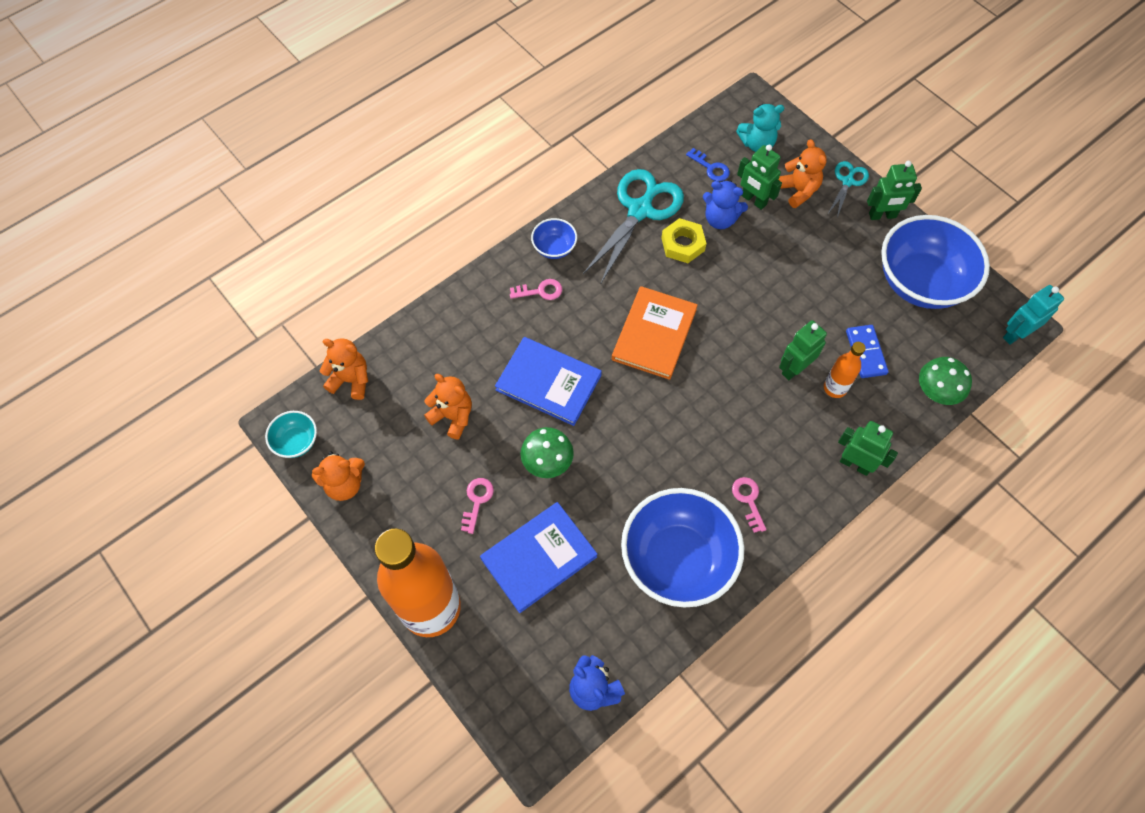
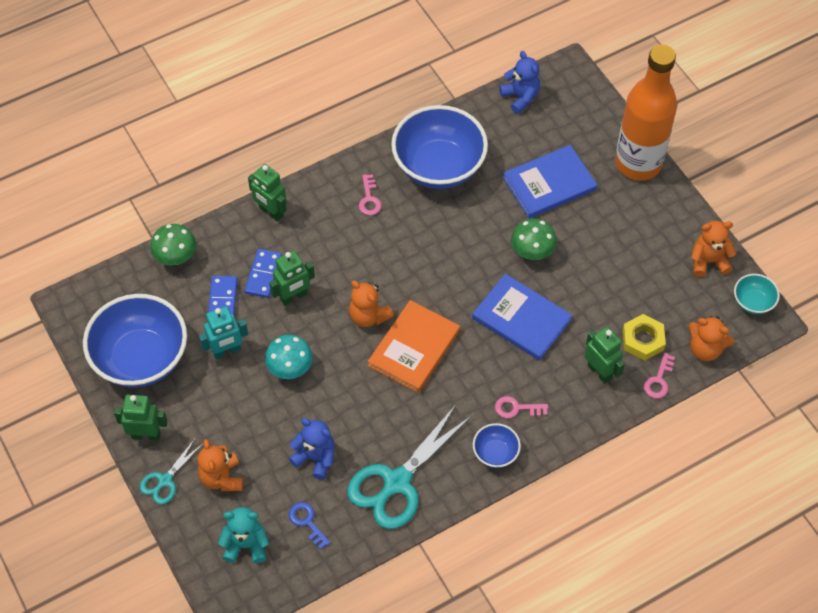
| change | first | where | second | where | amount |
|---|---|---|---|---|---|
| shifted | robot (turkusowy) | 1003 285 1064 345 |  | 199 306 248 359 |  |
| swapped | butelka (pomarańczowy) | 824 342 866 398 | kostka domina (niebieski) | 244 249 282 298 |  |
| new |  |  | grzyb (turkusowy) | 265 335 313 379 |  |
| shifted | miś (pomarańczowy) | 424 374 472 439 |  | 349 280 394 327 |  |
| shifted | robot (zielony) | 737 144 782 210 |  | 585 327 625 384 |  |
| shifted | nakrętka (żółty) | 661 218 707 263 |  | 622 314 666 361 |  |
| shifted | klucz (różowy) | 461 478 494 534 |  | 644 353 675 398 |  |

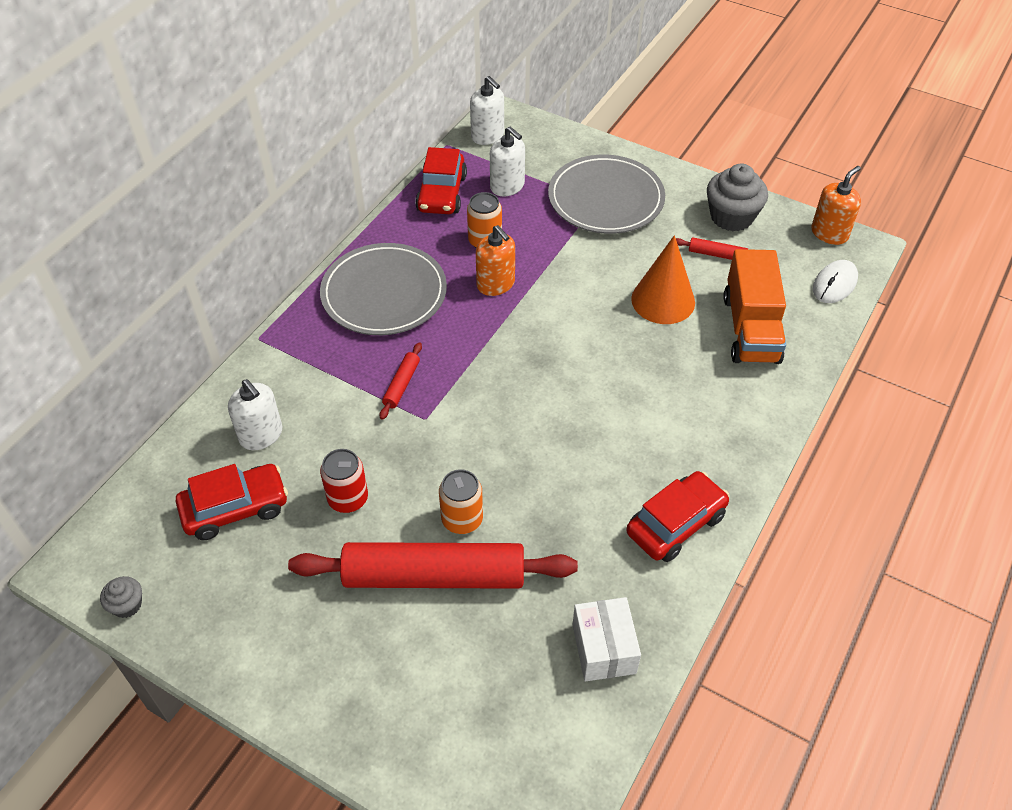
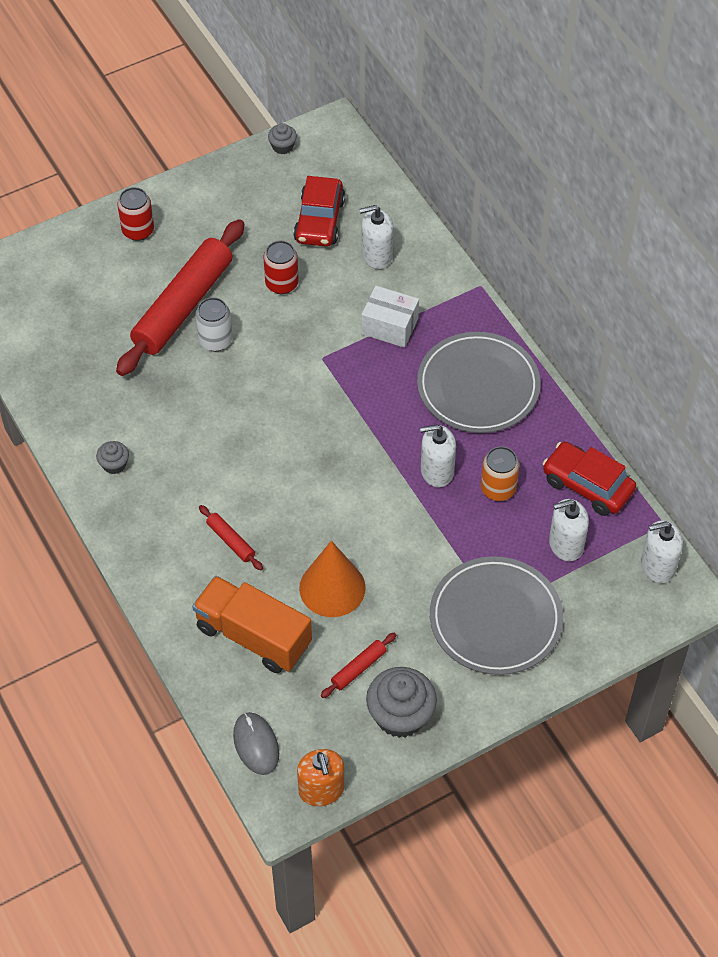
| change | first | where | second | where | amount |
|---|---|---|---|---|---|
| swapped | samochód (czerwony) | 626 471 730 562 | muffinka (szary) | 96 441 129 474 |  |
| new |  |  | puszka (czerwony) | 117 187 154 241 |  |
| repainted | puszka (pomarańczowy) | 439 469 483 534 | puszka (biały) | 196 297 232 351 |  |
| shifted | wałek do ciasta (czerwony) | 380 342 422 420 |  | 199 505 263 570 |  |
| repainted | myszka (biały) | 813 260 858 303 | myszka (szary) | 233 712 279 775 |  |
| shifted | pudełko (biały) | 573 597 641 682 |  | 361 286 419 348 |  |
| repainted | dozownik mydła (pomarańczowy) | 476 225 515 296 | dozownik mydła (biały) | 420 424 456 487 |  |

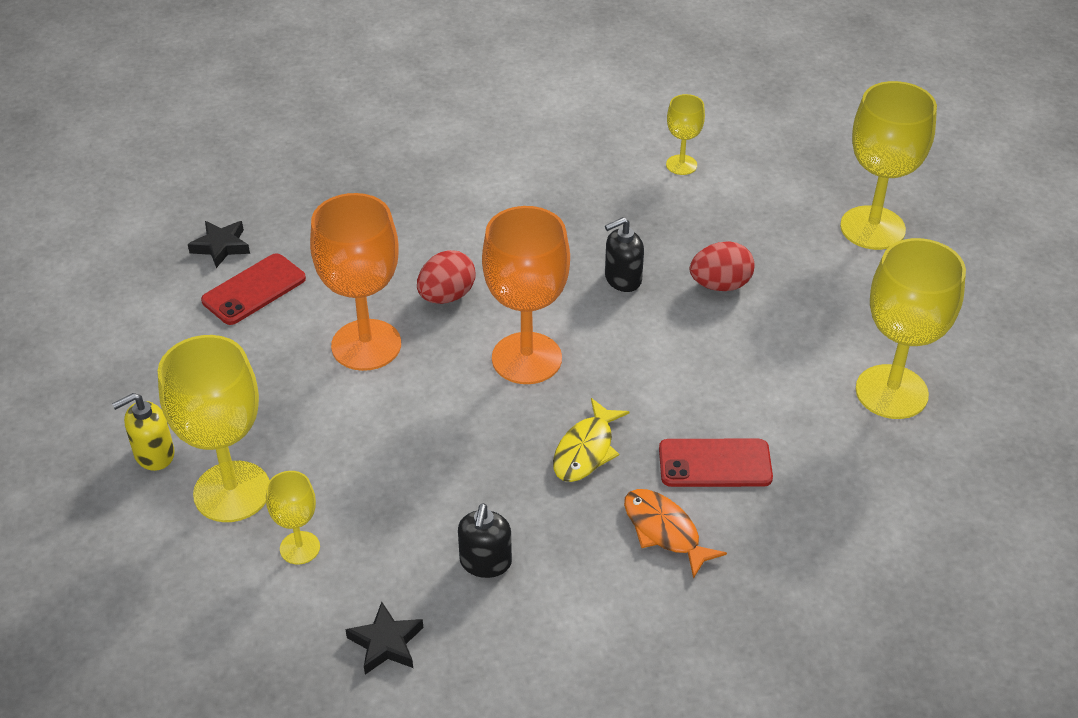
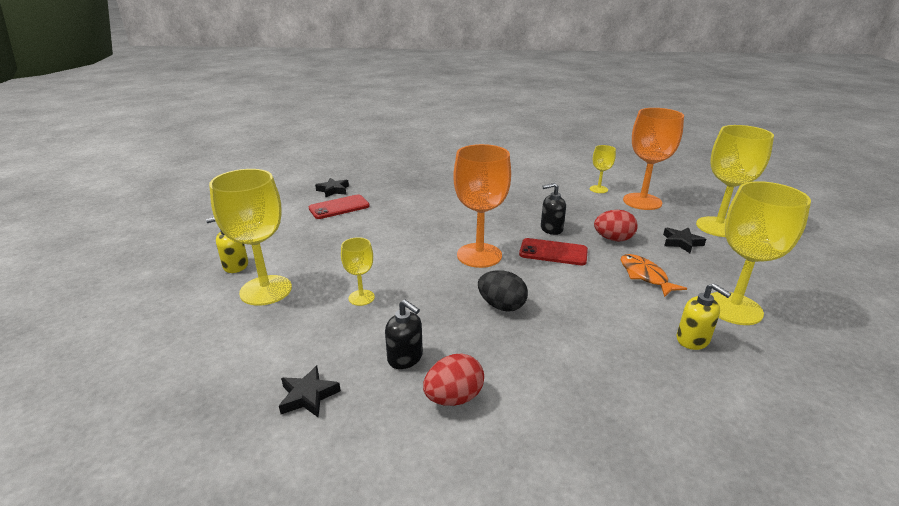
| change | first | where | second | where | amount |
|---|---|---|---|---|---|
| shifted | kielich (żółty) | 266 471 320 564 |  | 341 237 375 306 |  |
| rotated | dozownik mydła (czarny) | 458 503 512 578 |  | 385 300 423 369 | 75 degrees counterclockwise |
| shifted | jajko (czerwony) | 417 250 476 304 |  | 423 353 484 406 |  |
| swapped | ryba (żółty) | 553 398 629 482 | jajko (czarny) | 478 270 528 312 |  |
| shifted | telefon (czerwony) | 659 439 773 487 |  | 519 238 588 265 |  |
| shifted | ryba (pomarańczowy) | 624 489 727 579 |  | 621 254 687 297 |  |
| shifted | kielich (pomarańczowy) | 310 193 401 371 |  | 623 108 684 210 |  |
| new |  |  | gwiazda (czarny) | 663 227 706 253 |  |
| new |  |  | dozownik mydła (żółty) | 677 283 731 350 |  |

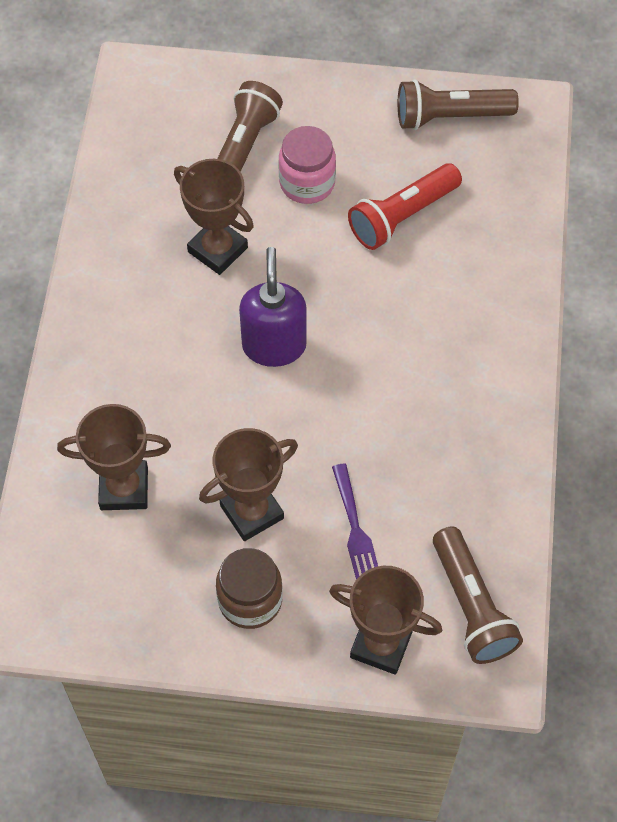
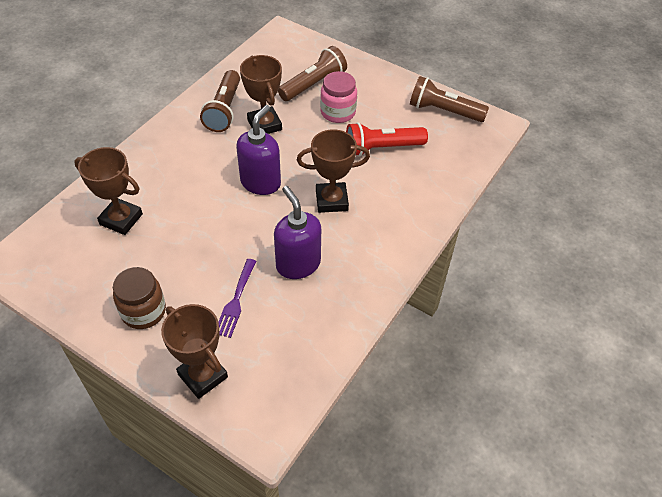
| change | first | where | second | where | amount |
|---|---|---|---|---|---|
| shifted | latarka (brązowy) | 433 526 523 664 |  | 200 70 240 132 |  |
| new |  |  | dozownik mydła (fioletowy) | 274 186 321 279 |  |
| shifted | puchar (brązowy) | 199 428 298 541 |  | 297 129 370 213 |  |

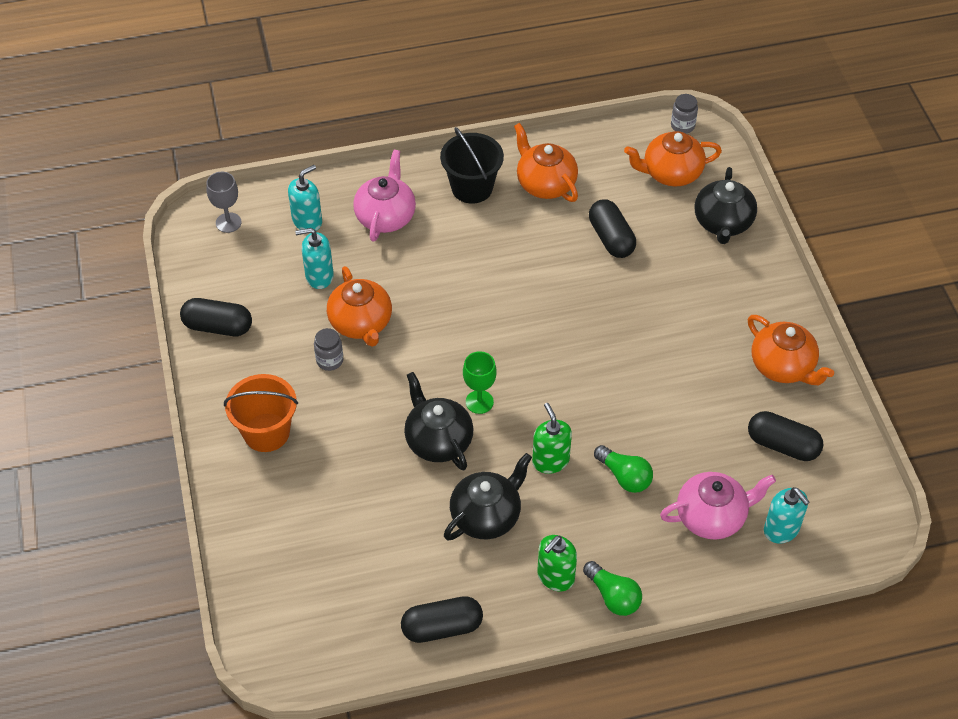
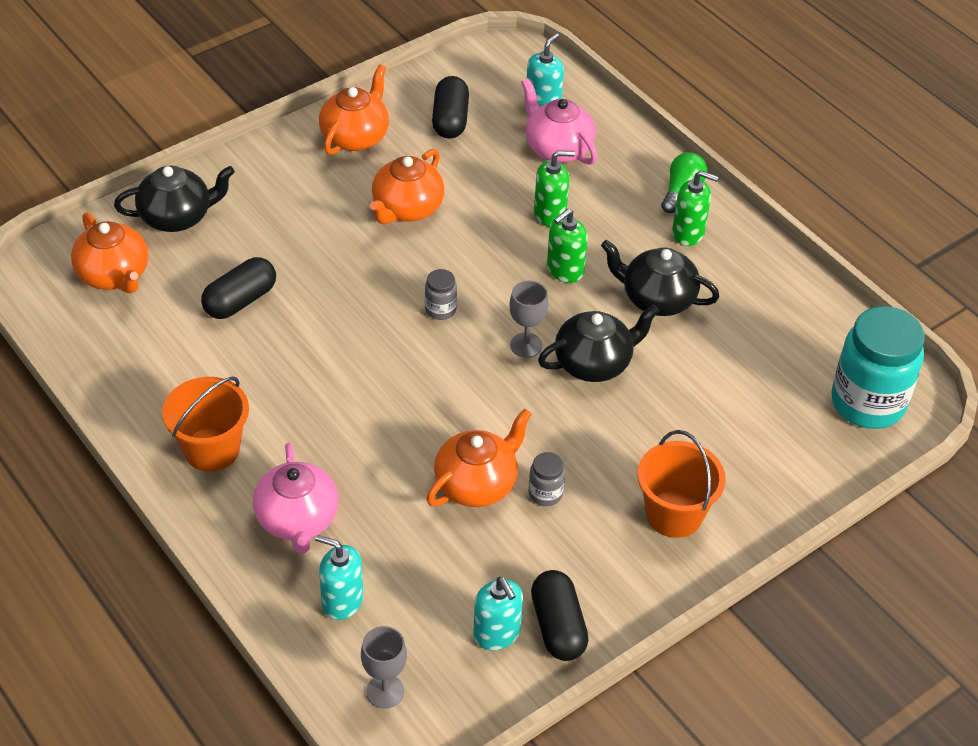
| change | first | where | second | where | amount |
|---|---|---|---|---|---|
| repainted | wiadro (czarny) | 440 127 504 204 | wiadro (pomarańczowy) | 162 376 249 472 |  |
| rotated | imbryk (różowy) | 353 150 416 242 |  | 253 443 339 554 | 90 degrees counterclockwise |
| shifted | imbryk (pomarańczowy) | 514 123 578 202 |  | 370 149 444 224 |  |
| shifted | słoik (szary) | 671 94 698 134 |  | 425 269 457 320 |  |
| shifted | dozownik mydła (turkusowy) | 295 228 334 289 |  | 473 577 523 650 |  |
| repainted | kielich (zielony) | 463 351 497 414 | kielich (szary) | 510 281 548 358 |  |
| swapped | żarówka (zielony) | 594 445 653 493 | dozownik mydła (zielony) | 534 151 575 227 |  |
| rotated | imbryk (czarny) | 404 372 473 470 |  | 538 305 660 382 | 150 degrees counterclockwise |
| new |  |  | słoik (turkusowy) | 831 306 925 429 |  |
| gone | kapsułka (czarny) | 401 596 483 643 |  |  |  |

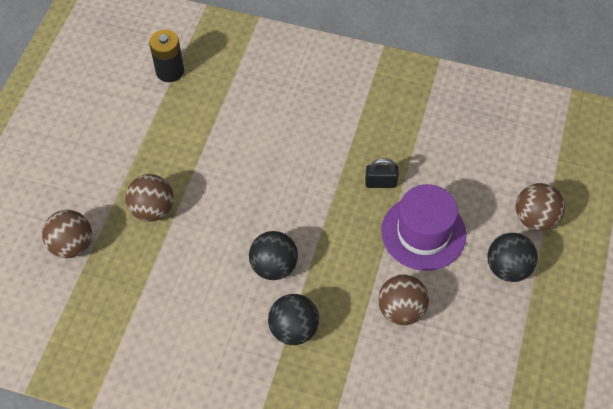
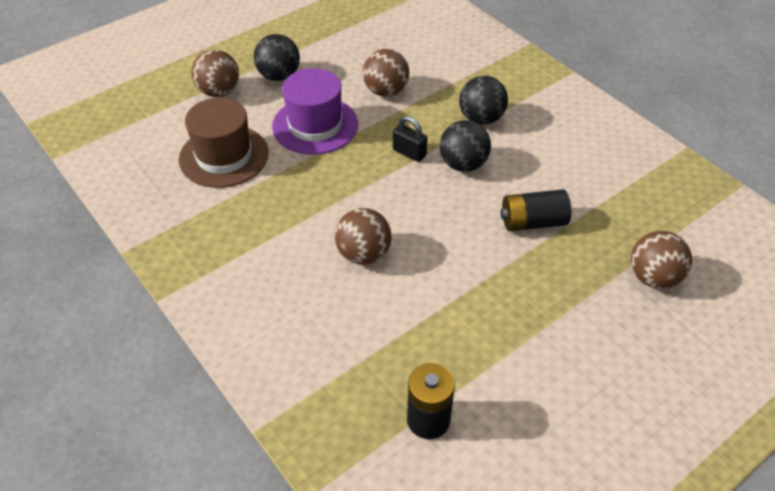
| change | first | where | second | where | amount |
|---|---|---|---|---|---|
| new |  |  | kapelusz (brązowy) | 179 98 269 188 |  |
| shifted | piłka (brązowy) | 125 174 174 222 |  | 335 208 392 265 |  |
| shifted | kłódka (czarny) | 365 158 399 188 |  | 393 116 428 162 |  |
| new |  |  | bateria (czarny) | 501 189 571 231 |  |

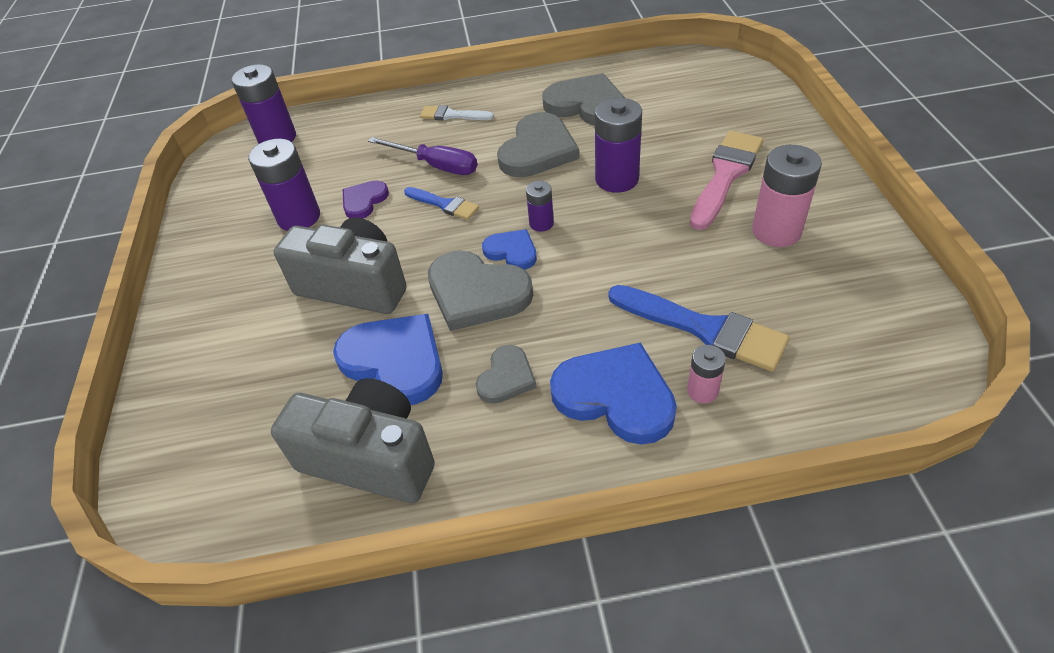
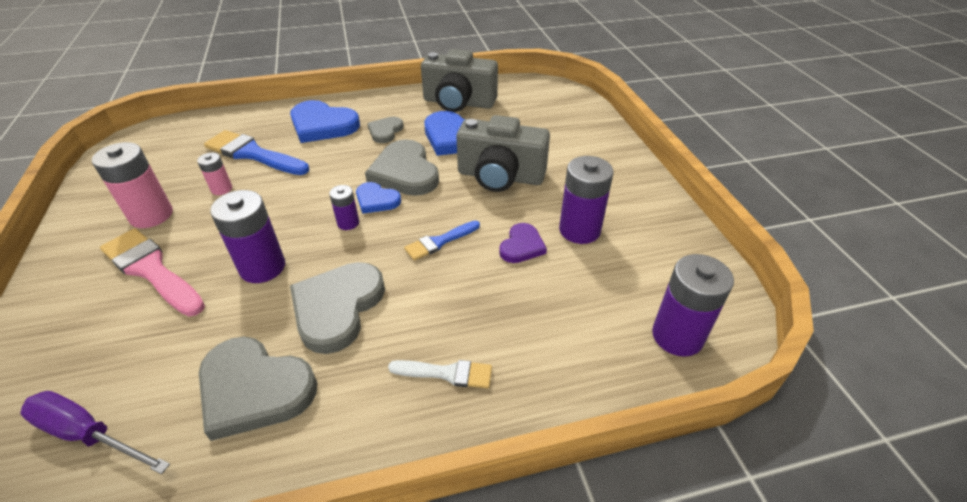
| change | first | where | second | where | amount |
|---|---|---|---|---|---|
| shifted | śrubokręt (fioletowy) | 368 137 477 175 |  | 20 391 170 474 |  |
| rotated | pędzel (różowy) | 690 131 763 230 |  | 100 228 205 316 | 105 degrees clockwise |
| shifted | bateria (różowy) | 687 345 726 403 |  | 197 152 232 195 |  |
| rotated | serce (szary) | 428 250 533 331 |  | 365 139 439 196 | 135 degrees counterclockwise |
| rotated | pędzel (niebieski) | 404 187 479 220 |  | 404 221 480 261 | 60 degrees counterclockwise |

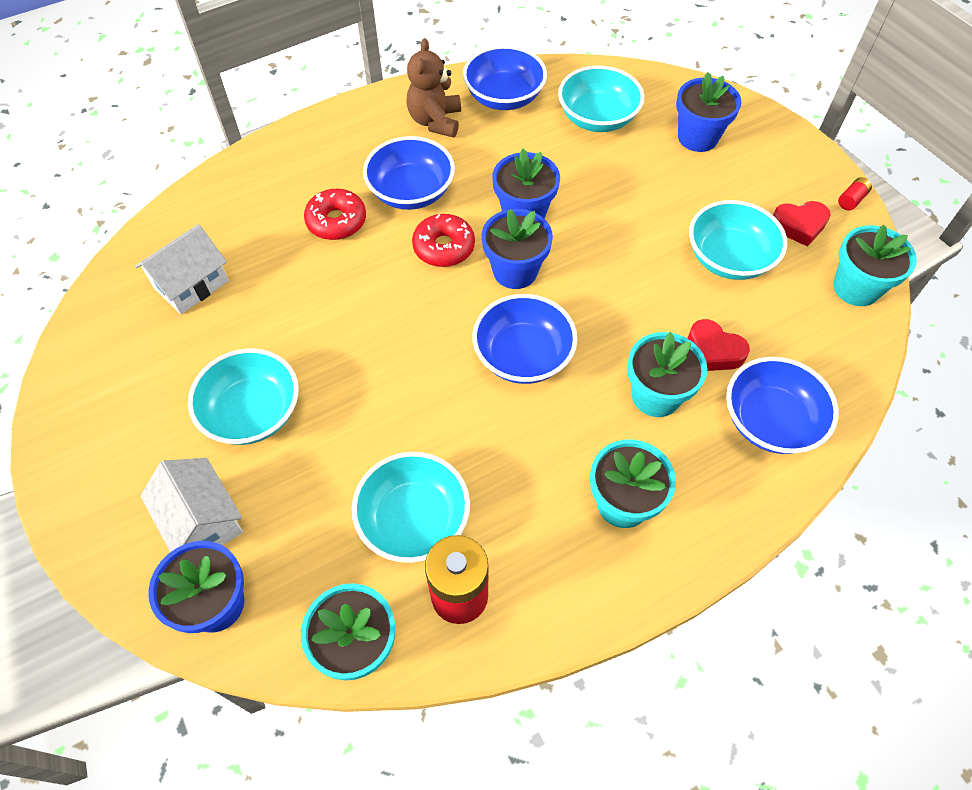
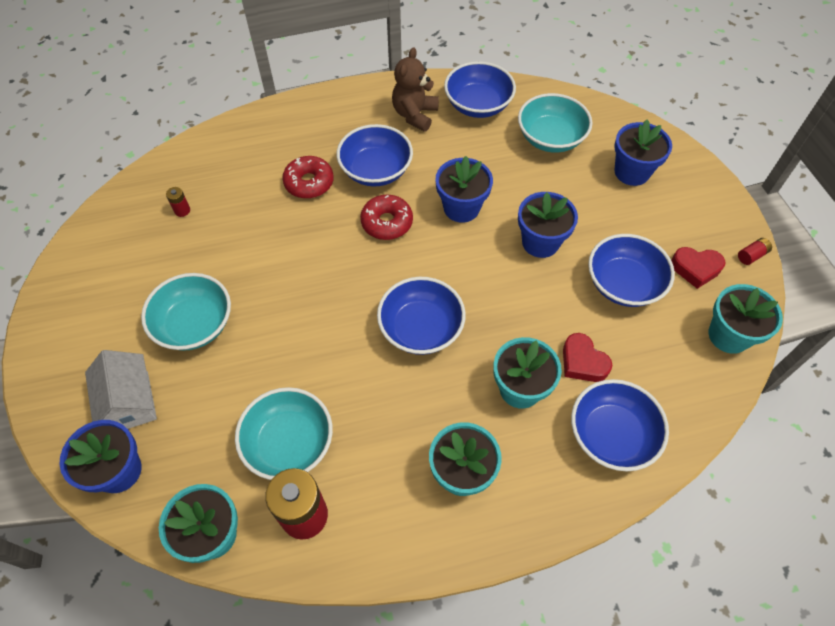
| change | first | where | second | where | amount |
|---|---|---|---|---|---|
| swapped | domek (biały) | 135 224 229 314 | bateria (czerwony) | 166 187 190 217 |  |
| shifted | doniczka (niebieski) | 482 209 553 289 |  | 518 192 578 258 |  |
| repainted | miska (turkusowy) | 689 200 787 280 | miska (niebieski) | 588 234 675 307 |  |

